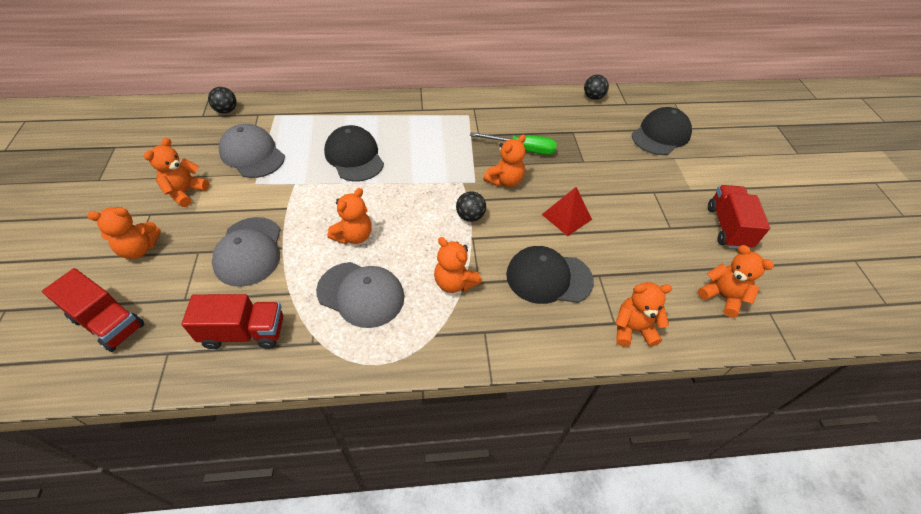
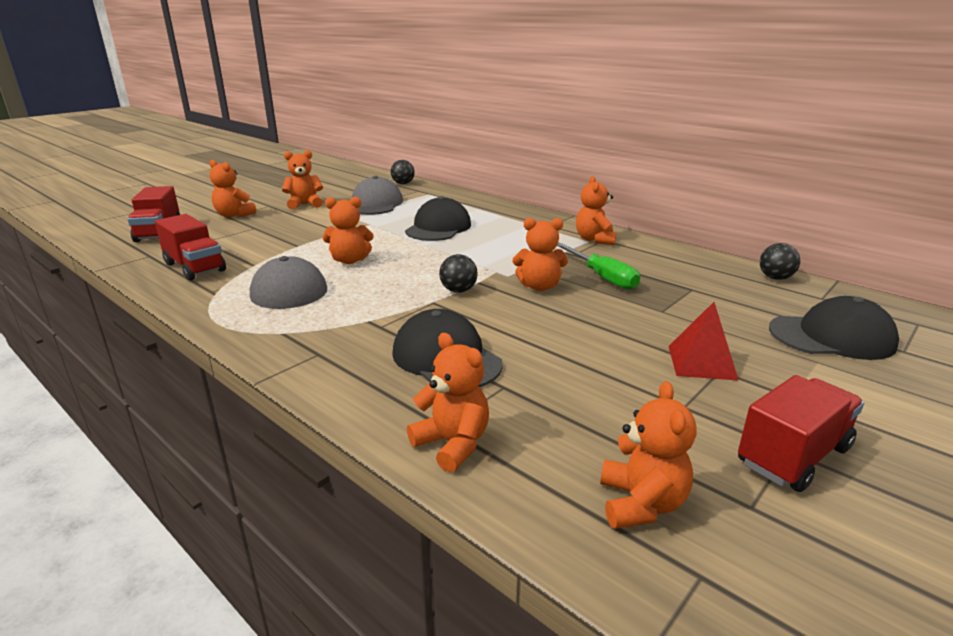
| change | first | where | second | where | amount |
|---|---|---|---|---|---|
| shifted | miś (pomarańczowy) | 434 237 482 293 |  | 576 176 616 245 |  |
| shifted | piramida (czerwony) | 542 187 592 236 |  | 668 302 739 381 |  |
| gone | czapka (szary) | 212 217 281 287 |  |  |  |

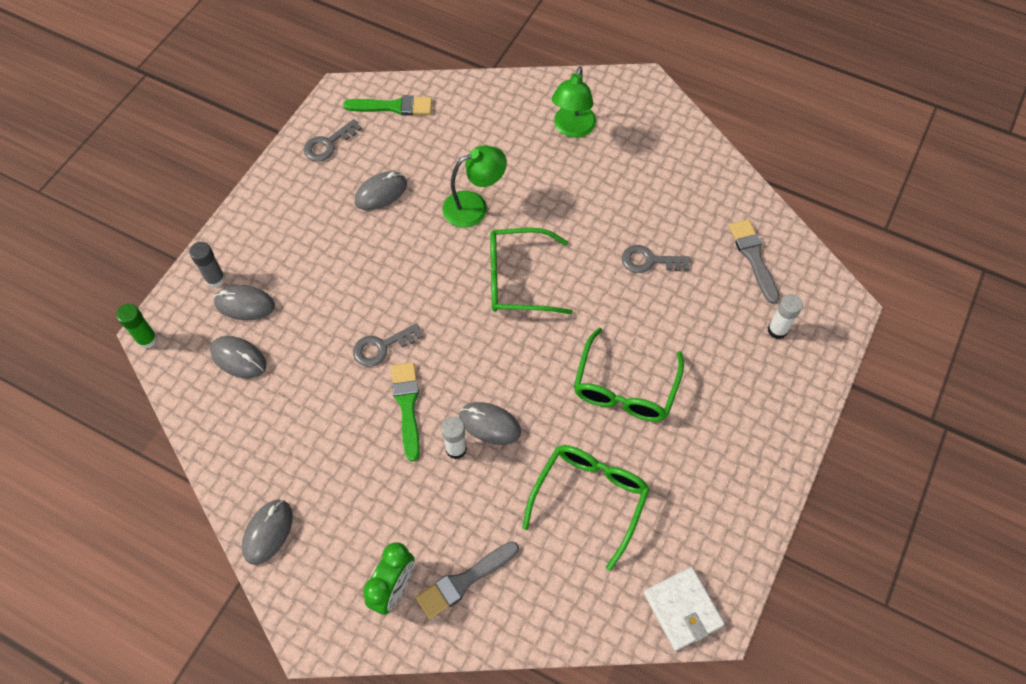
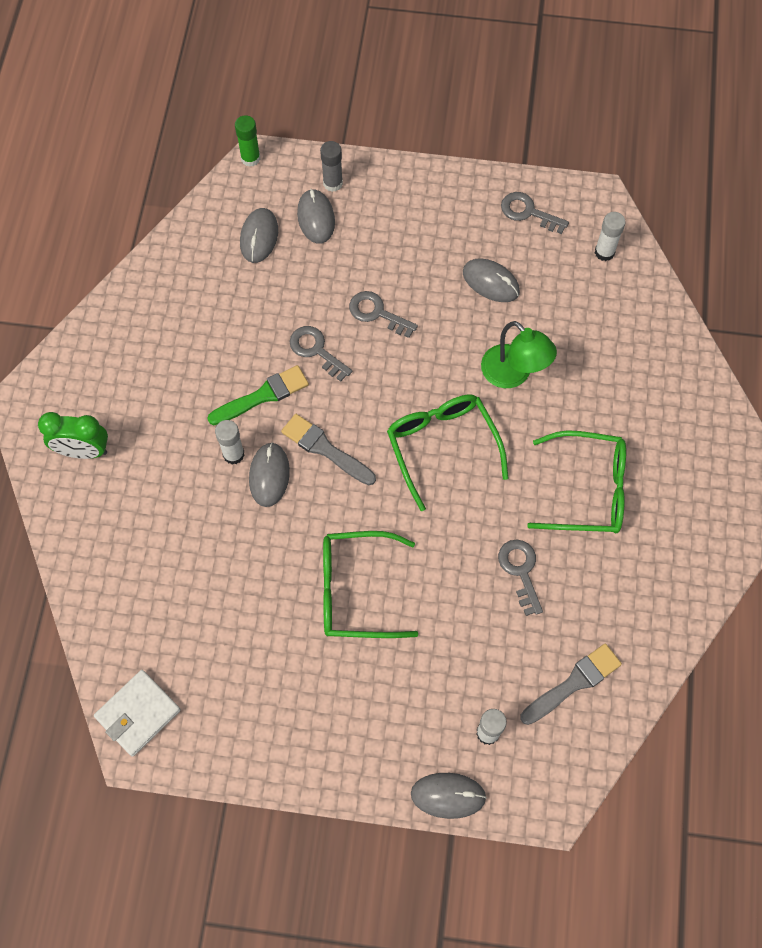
| change | first | where | second | where | amount |
|---|---|---|---|---|---|
| shifted | pędzel (szary) | 416 541 519 619 |  | 281 414 376 485 |  |
| new |  |  | klucz (szary) | 349 291 418 338 |  |
| shifted | myszka (szary) | 242 500 293 565 |  | 411 773 487 819 |  |
| shifted | okulary (zielony) | 522 445 650 571 |  | 527 430 626 533 |  |
| swapped | pędzel (zielony) | 343 95 432 116 | klej w sztyfcie (biały) | 595 212 626 261 |  |
| gone | lampka (zielony) | 552 66 596 138 |  |  |  |

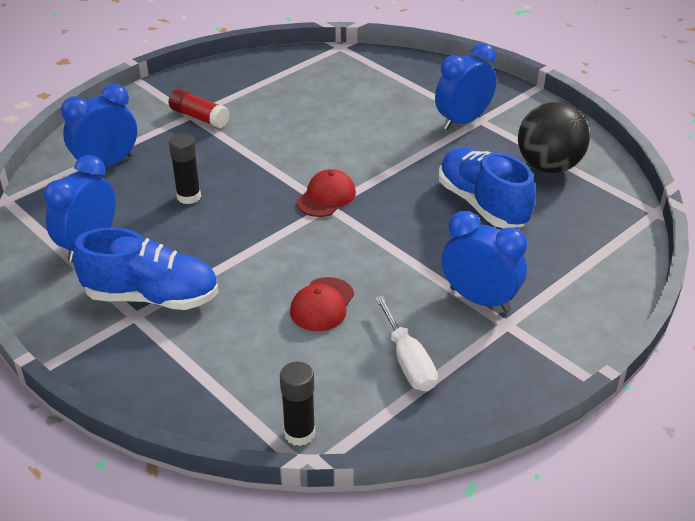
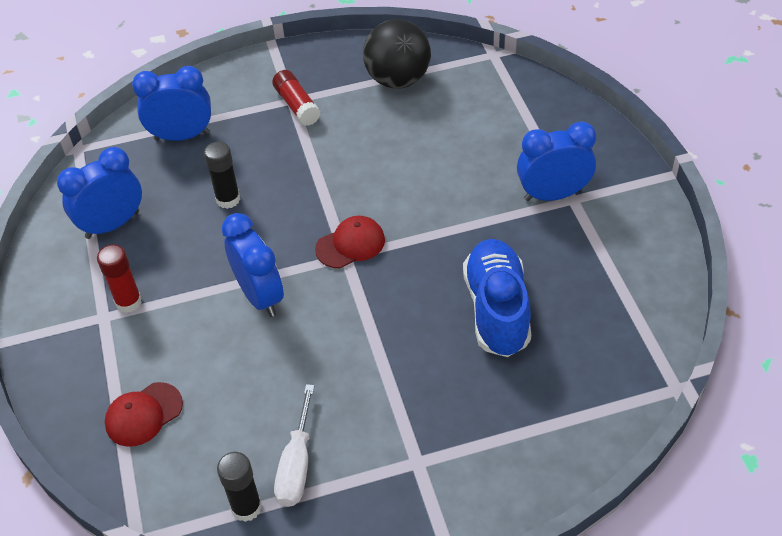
| change | first | where | second | where | amount |
|---|---|---|---|---|---|
| swapped | but (niebieski) | 73 227 218 310 | klej w sztyfcie (czerwony) | 97 245 142 313 |  |
| shifted | czapka (czerwony) | 290 277 354 331 |  | 105 382 183 447 |  |
| shifted | klej w sztyfcie (czarny) | 280 362 315 446 |  | 217 452 262 522 |  |
| shifted | budzik (niebieski) | 442 211 527 312 |  | 222 213 284 317 |  |
| shifted | piłka (czarny) | 518 102 590 173 |  | 363 19 431 88 |  |

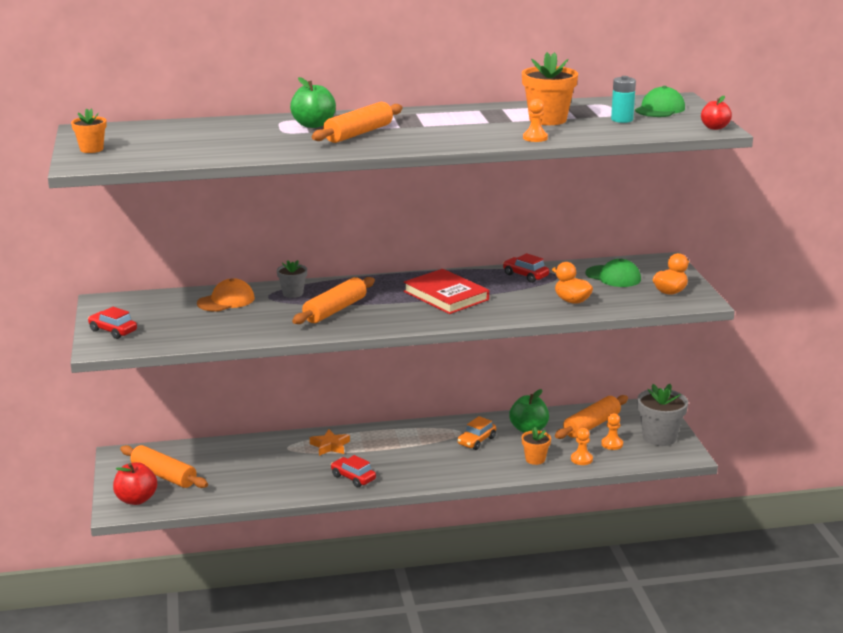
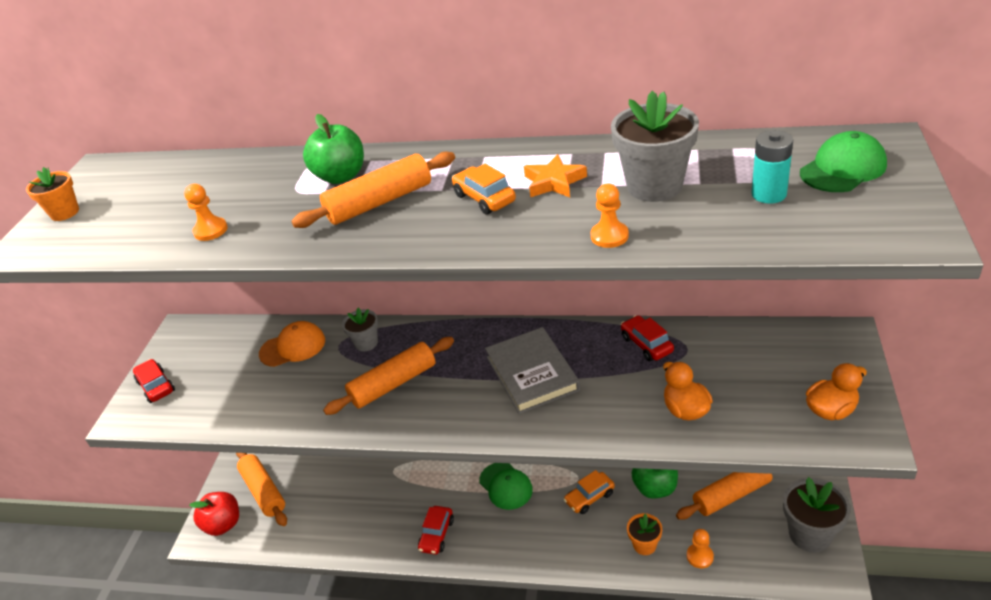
| change | first | where | second | where | amount |
|---|---|---|---|---|---|
| shifted | pionek (pomarańczowy) | 601 413 623 450 |  | 184 184 228 241 |  |
| rotated | samochód (czerwony) | 331 455 376 487 |  | 418 506 454 555 | 135 degrees counterclockwise |
| new |  |  | samochód (pomarańczowy) | 452 164 516 215 |  |
| shifted | czapka (zielony) | 585 259 641 287 |  | 479 463 533 510 |  |
| repainted | książka (czerwony) | 403 269 489 314 | książka (szary) | 485 327 580 414 |  |
| shifted | gwiazda (pomarańczowy) | 310 429 350 456 |  | 524 154 587 197 |  |
| repainted | doniczka (pomarańczowy) | 522 52 578 125 | doniczka (szary) | 611 91 699 202 |  |
| gone | jabłko (czerwony) | 701 96 732 130 |  |  |  |

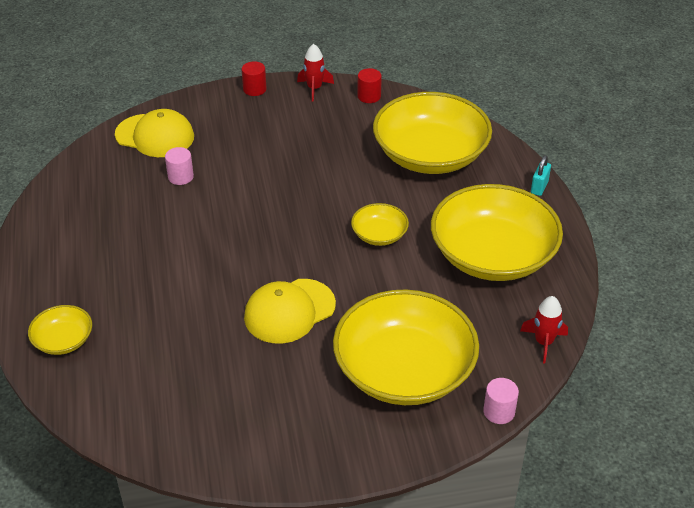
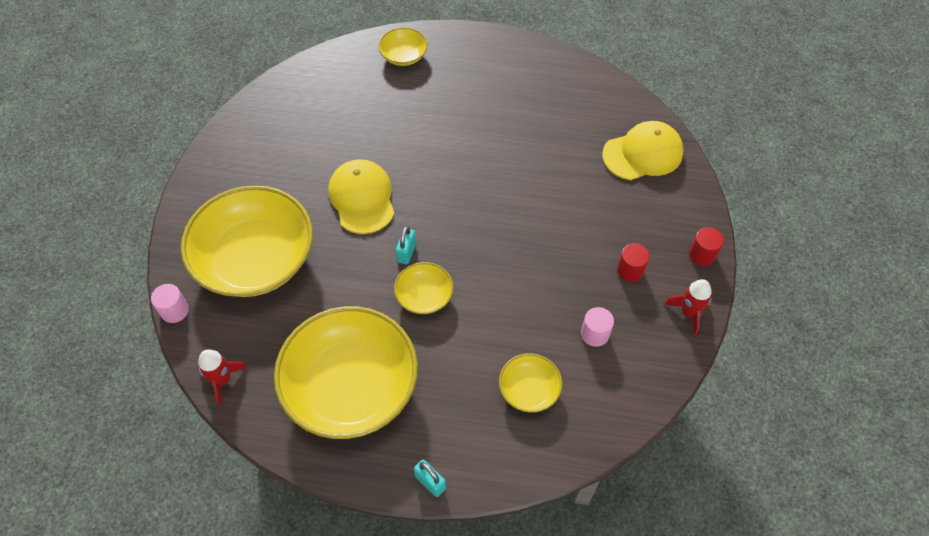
| change | first | where | second | where | amount |
|---|---|---|---|---|---|
| new |  |  | kłódka (turkusowy) | 396 226 416 265 |  |
| scaled | miska (żółty) | 373 92 492 174 |  | 499 353 562 413 | x0.45 |
| shifted | walec (różowy) | 165 147 194 185 |  | 581 307 614 347 |  |
| rotated | czapka (żółty) | 115 109 194 157 |  | 602 121 684 180 | 150 degrees counterclockwise |
| shifted | walec (czerwony) | 357 68 382 103 |  | 617 243 650 282 |  |

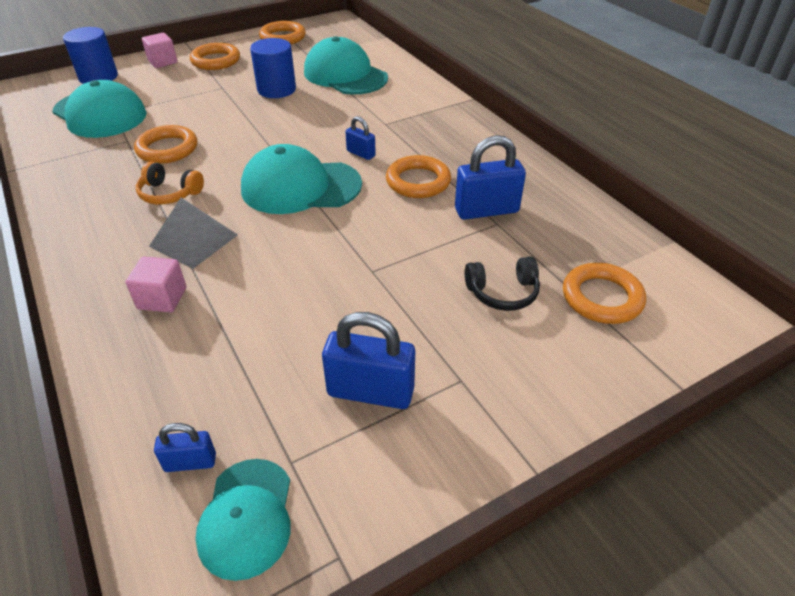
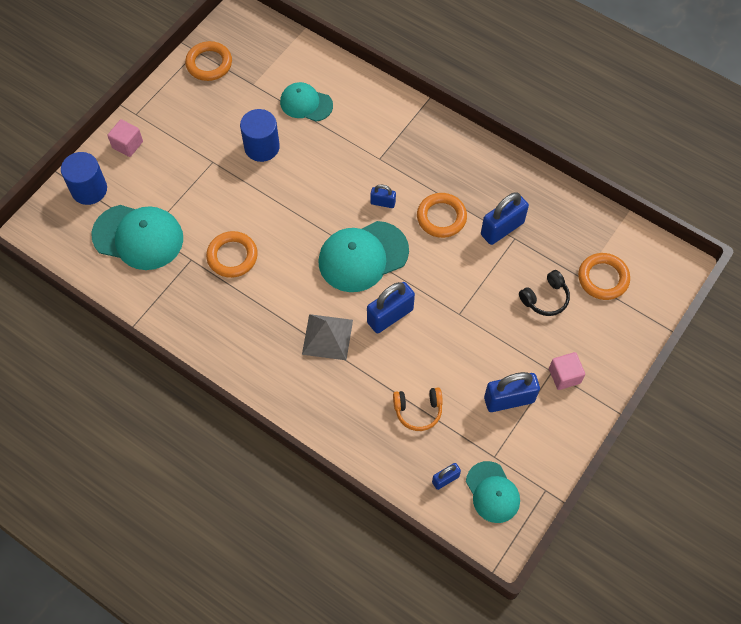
| change | first | where | second | where | amount |
|---|---|---|---|---|---|
| scaled | czapka (turkusowy) | 304 36 388 95 |  | 280 82 333 122 | x0.62 |
| new |  |  | kłódka (niebieski) | 367 282 415 333 |  |
| shifted | słuchawki (pomarańczowy) | 136 161 204 205 |  | 393 387 443 431 |  |
| shifted | sześcian (różowy) | 126 257 186 313 |  | 549 352 585 390 |  |
| gone | pierścień (pomarańczowy) | 190 43 240 70 |  |  |  |

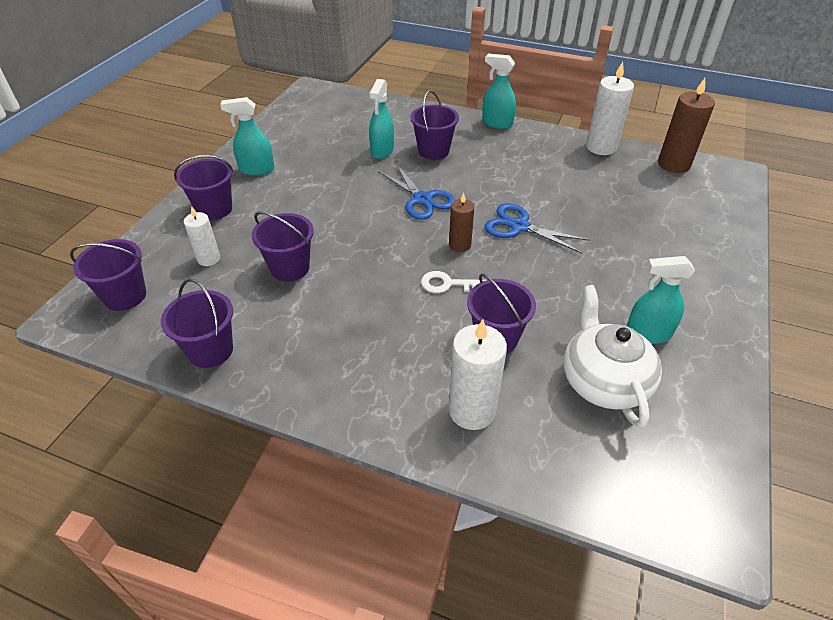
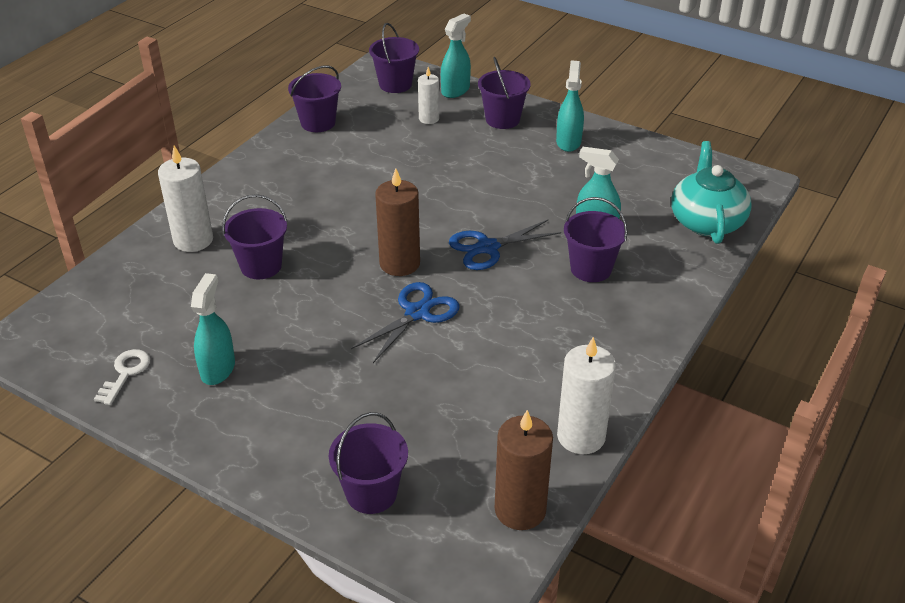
| change | first | where | second | where | amount |
|---|---|---|---|---|---|
| shifted | klucz (biały) | 421 271 486 293 |  | 94 349 150 405 |  |
| shifted | wiadro (fioletowy) | 252 211 314 282 |  | 329 412 408 514 |  |
| scaled | świeca (brązowy) | 449 193 475 252 |  | 375 168 420 276 | x1.65 |
| shifted | spryskiwacz (turkusowy) | 482 54 516 129 |  | 441 14 471 98 |  |
| new |  |  | imbryk (turkusowy) | 671 141 752 244 |  |
| gone | imbryk (biały) | 564 285 662 428 |  |  |  |

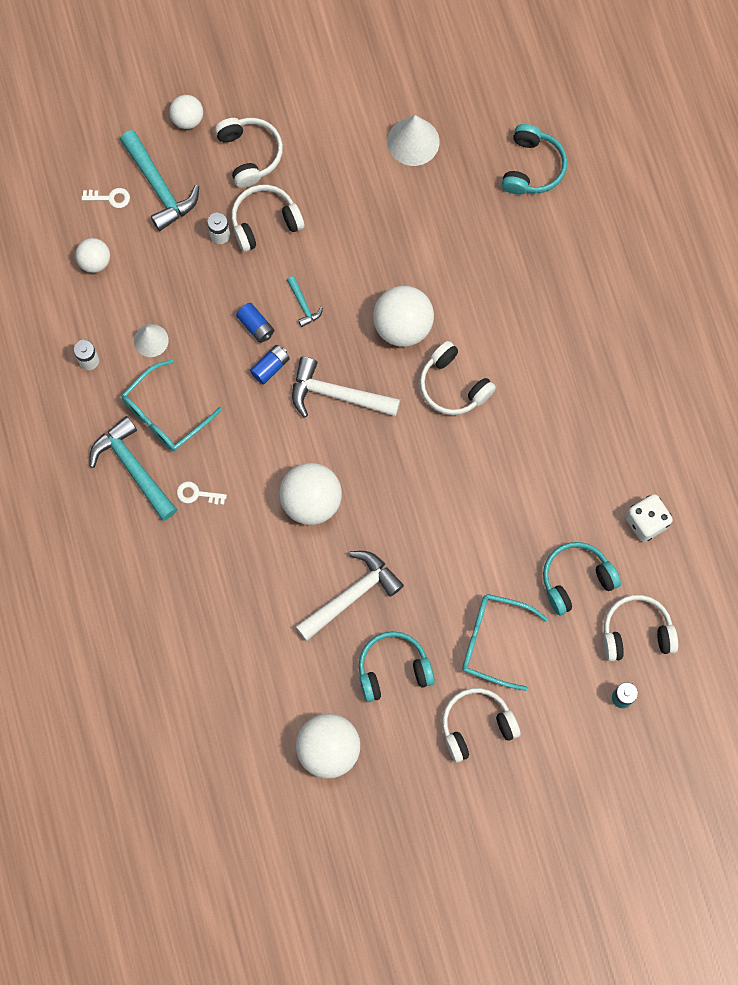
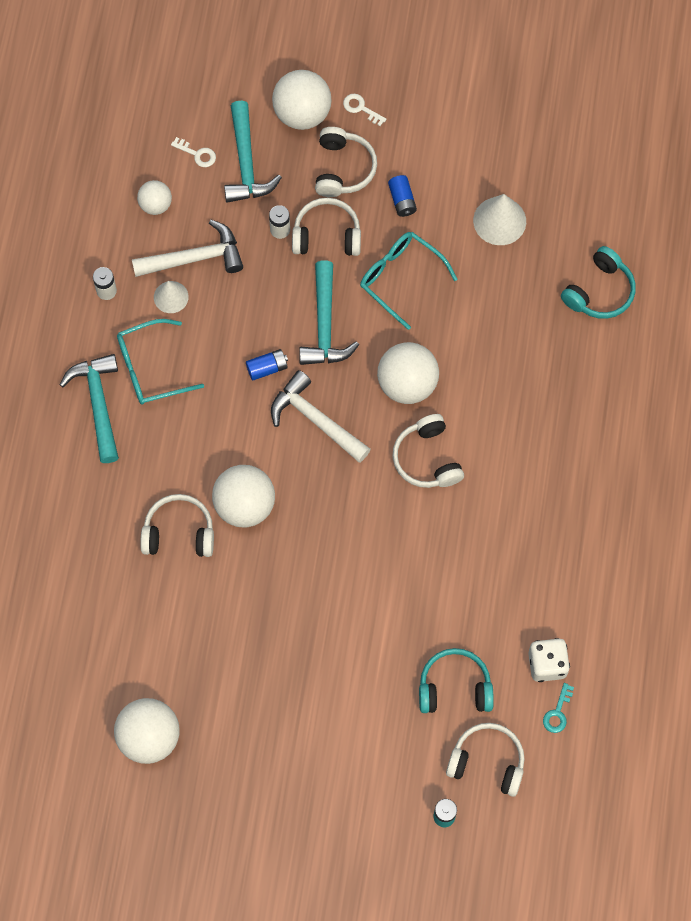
| change | first | where | second | where | amount |
|---|---|---|---|---|---|
| shifted | młotek (biały) | 295 551 404 641 |  | 132 220 243 277 |  |
| shifted | słuchawki (biały) | 442 688 521 763 |  | 140 494 214 557 |  |
| scaled | piłka (biały) | 169 95 203 129 |  | 272 70 332 130 | x1.74 |
| scaled | młotek (turkusowy) | 287 276 323 327 |  | 299 261 359 365 | x2.08 |
| shifted | klucz (biały) | 177 481 227 505 |  | 343 94 386 126 |  |
| shifted | okulary (turkusowy) | 462 594 548 691 |  | 360 232 458 330 |  |
| shifted | bateria (niebieski) | 236 303 275 343 |  | 388 175 417 217 |  |
| new |  |  | klucz (turkusowy) | 543 683 574 733 |  |
| gone | słuchawki (turkusowy) | 359 631 435 702 |  |  |  |

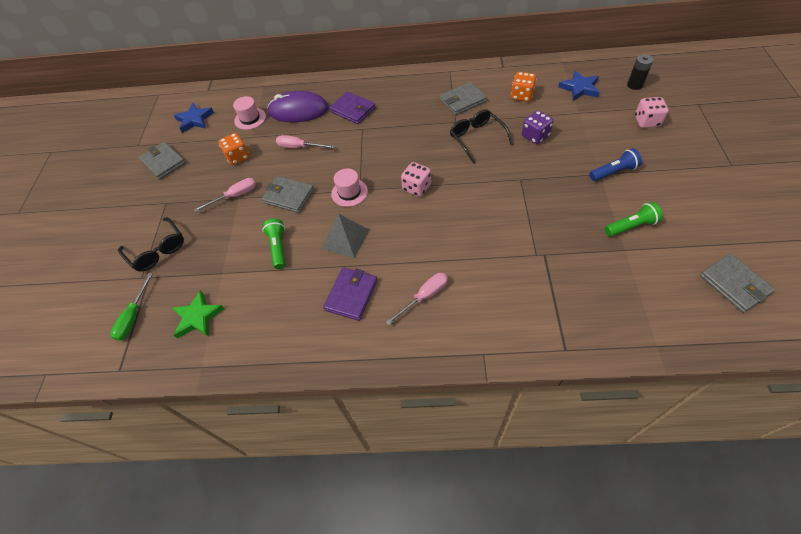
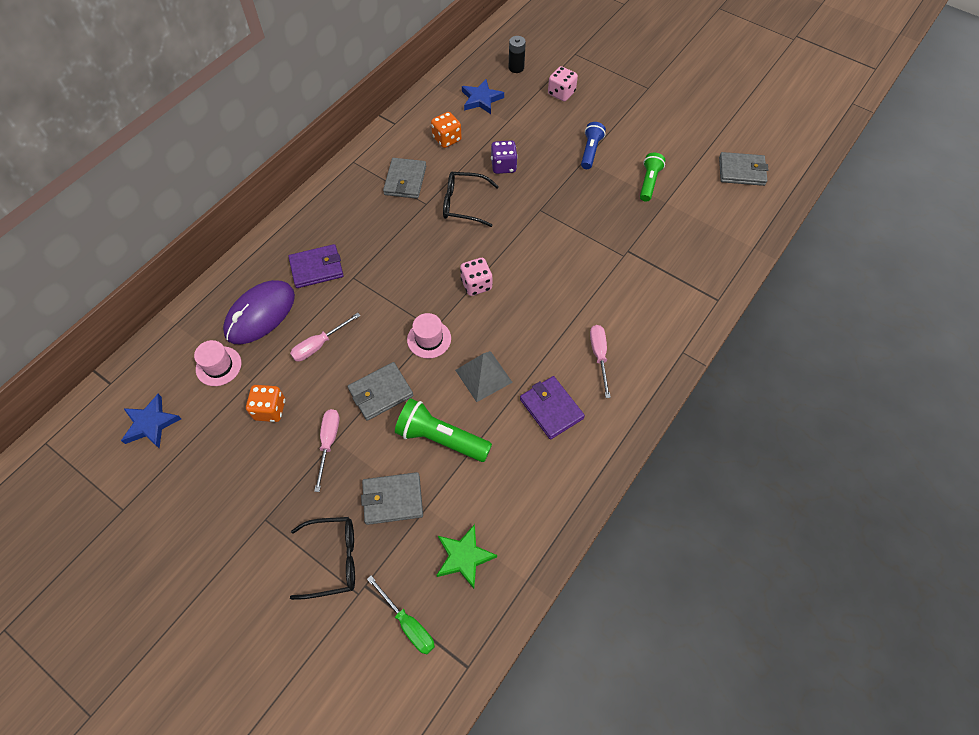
| change | first | where | second | where | amount |
|---|---|---|---|---|---|
| shifted | portfel (szary) | 139 142 186 180 |  | 361 472 423 525 |  |
| scaled | latarka (zielony) | 262 219 285 269 |  | 395 398 492 462 | x1.54 |

